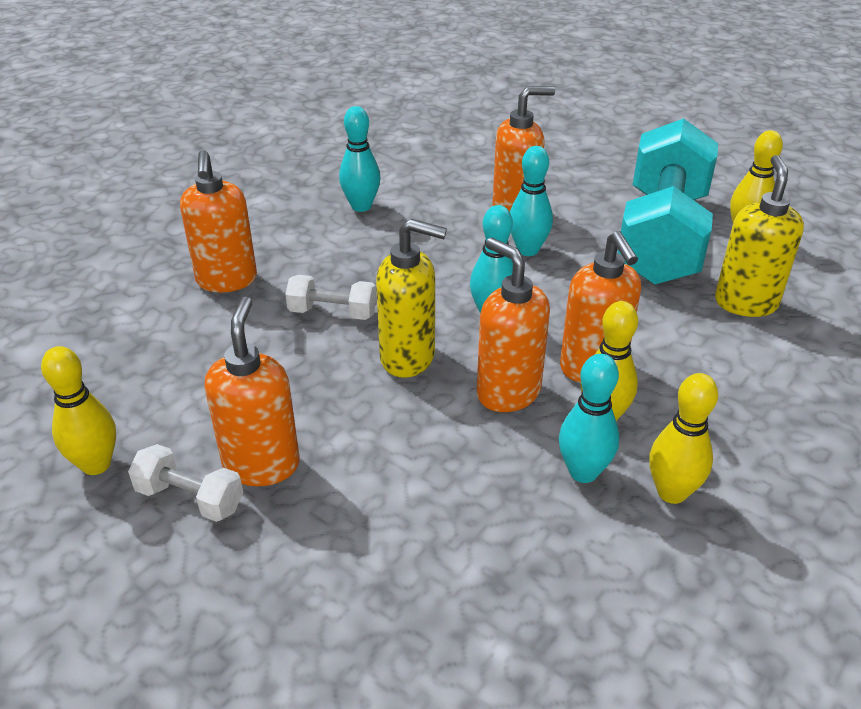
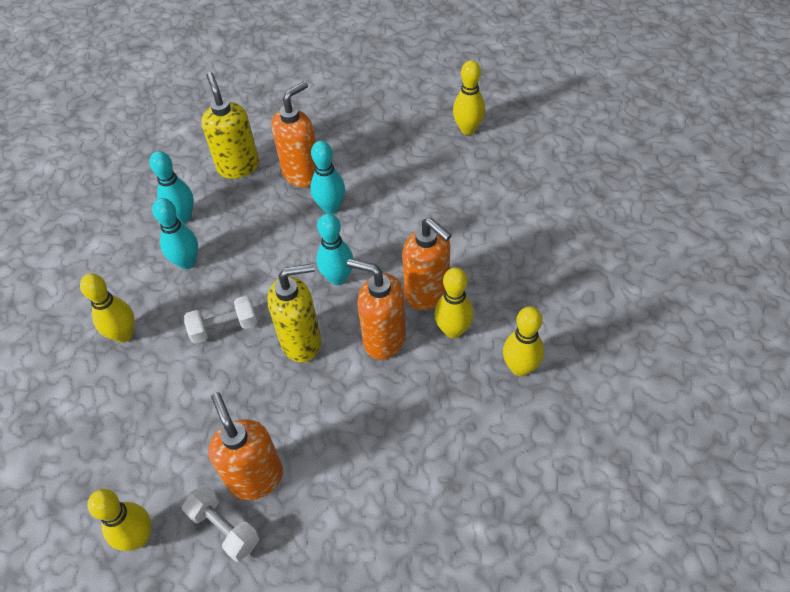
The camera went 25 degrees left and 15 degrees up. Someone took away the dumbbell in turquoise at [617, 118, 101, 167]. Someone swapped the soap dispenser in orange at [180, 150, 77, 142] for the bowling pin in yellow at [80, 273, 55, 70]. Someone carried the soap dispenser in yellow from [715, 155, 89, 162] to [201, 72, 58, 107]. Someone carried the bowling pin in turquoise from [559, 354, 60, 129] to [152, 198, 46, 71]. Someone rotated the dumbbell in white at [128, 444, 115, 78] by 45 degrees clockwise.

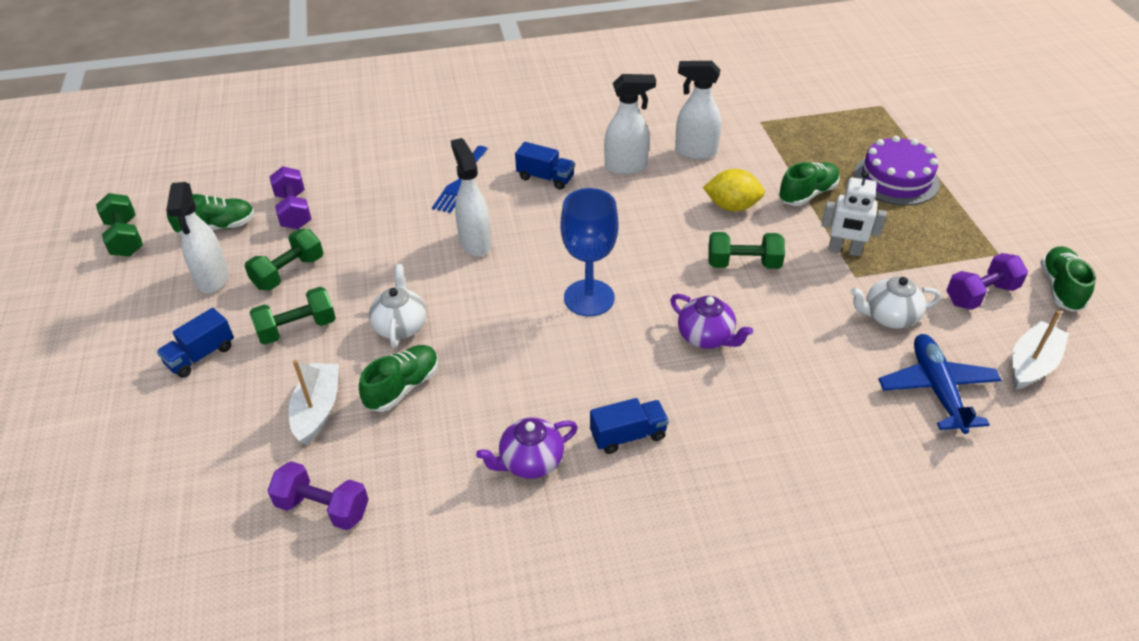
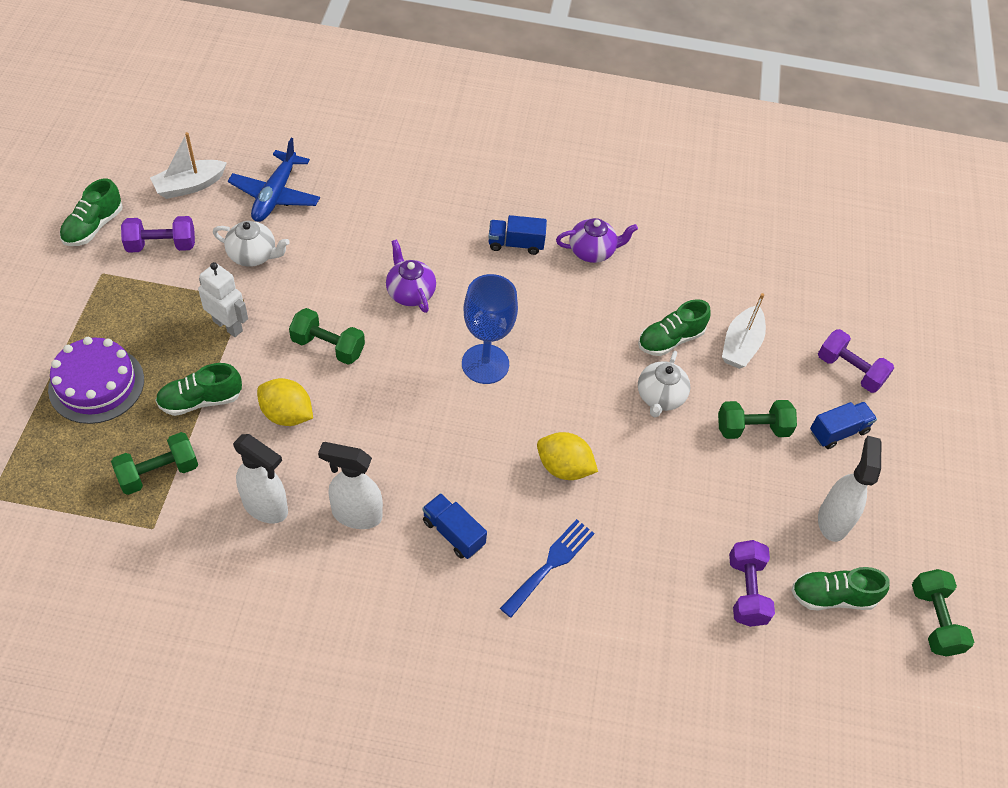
The camera went 165 degrees left and 10 degrees up. Someone swapped the spray bottle in white at [451, 138, 40, 119] for the lemon in yellow at [537, 432, 61, 48]. Someone carried the dumbbell in green from [245, 229, 78, 62] to [111, 432, 87, 63]. Someone carried the dumbbell in purple from [267, 461, 102, 69] to [818, 329, 76, 64].

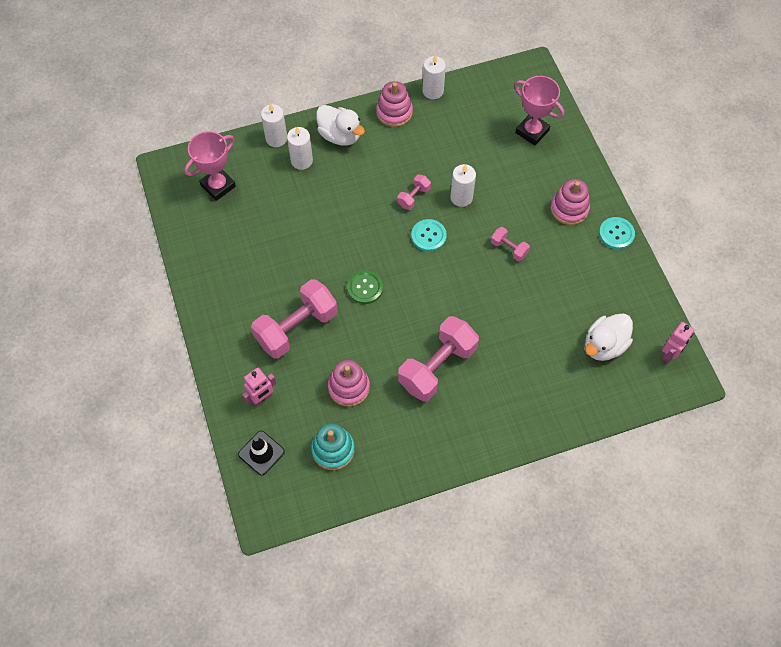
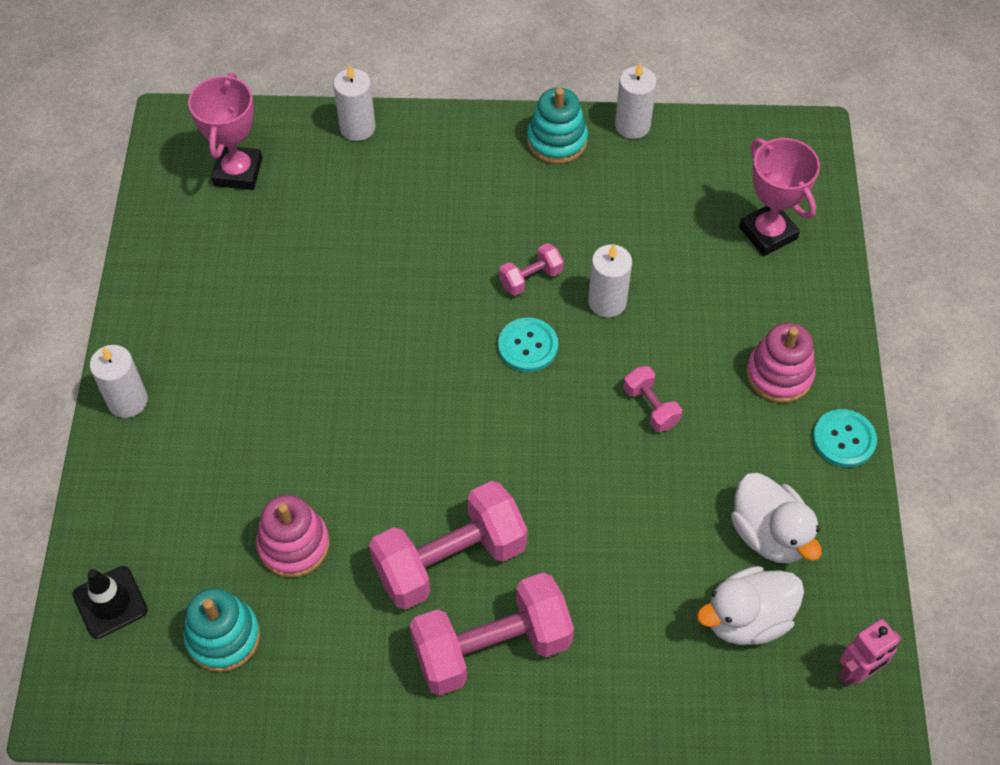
The camera went 20 degrees right and 5 degrees down. Someone repainted the stacking toy in pink at [376, 81, 37, 46], which became the stacking toy in turquoise at [527, 88, 61, 76]. Someone carried the duck in white from [316, 105, 49, 41] to [731, 473, 91, 91]. Someone carried the candle in white from [287, 127, 26, 43] to [90, 345, 58, 73]. Someone rotated the trophy in pink at [184, 131, 52, 70] by 60 degrees counterclockwise. Someone took away the button in green at [347, 270, 36, 34]. Someone carried the dumbbell in pink from [251, 279, 86, 80] to [410, 572, 164, 124]. Someone took away the robot in pink at [242, 368, 34, 39].

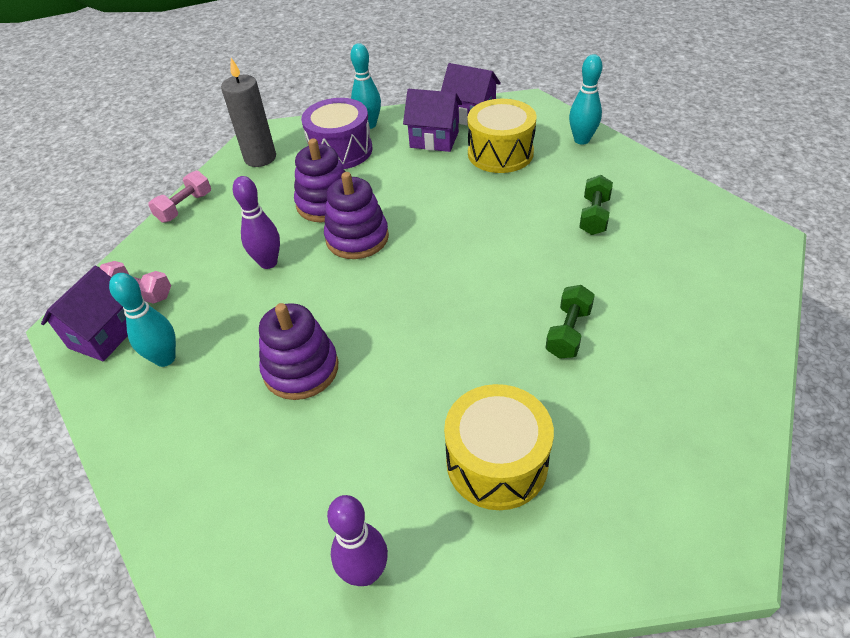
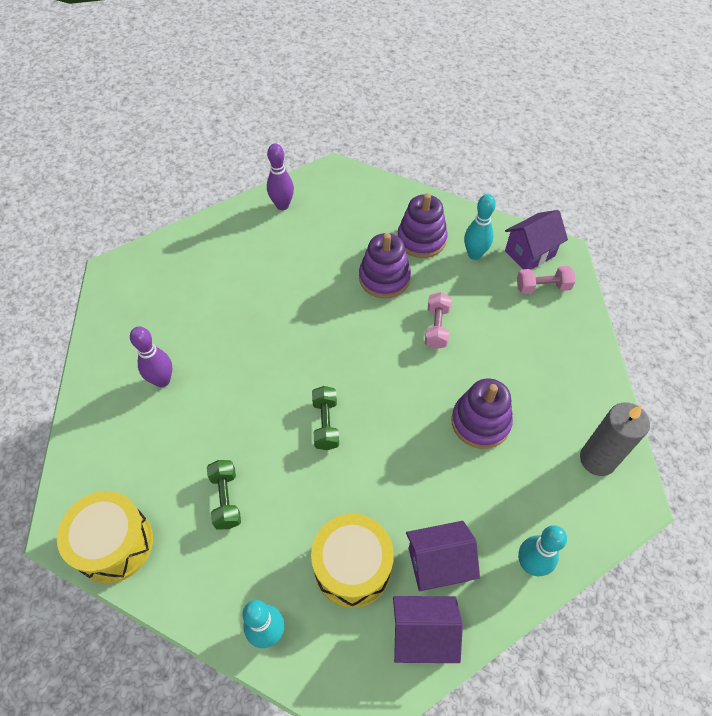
The camera went 150 degrees right and 10 degrees up. Someone took away the drum in purple at [301, 98, 71, 71]. Someone carried the dumbbell in pink from [148, 171, 63, 52] to [425, 292, 26, 57]. Someone carried the stacking toy in purple from [324, 172, 65, 87] to [397, 193, 51, 65]. Someone carried the bowling pin in purple from [233, 176, 47, 93] to [130, 327, 42, 60]. Someone rotated the house in purple at [41, 266, 87, 95] by 60 degrees clockwise. Someone carried the dumbbell in green from [545, 285, 50, 74] to [312, 386, 27, 64]. Someone carried the drum in yellow from [444, 384, 110, 126] to [57, 491, 96, 92].

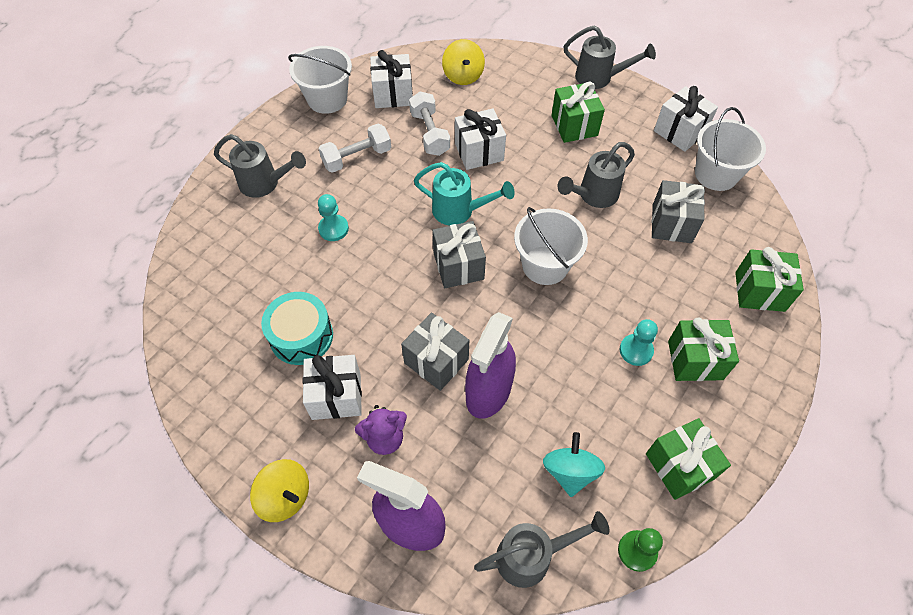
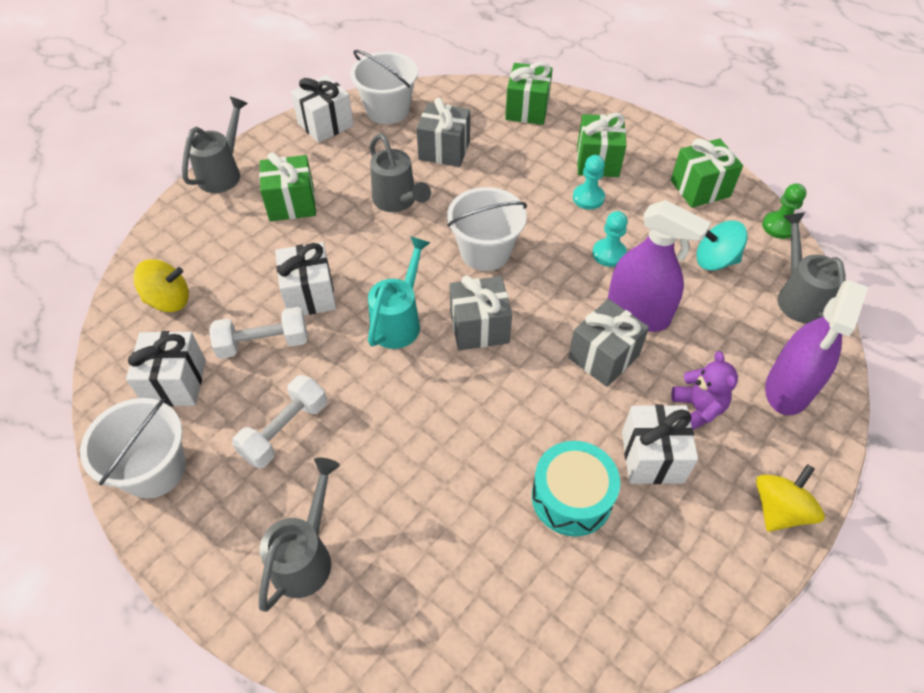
The camera went 85 degrees left and 5 degrees down. Someone rotated the dumbbell in white at [319, 124, 72, 49] by 60 degrees clockwise. Someone carried the pawn in turquoise from [318, 194, 31, 47] to [592, 211, 36, 56].

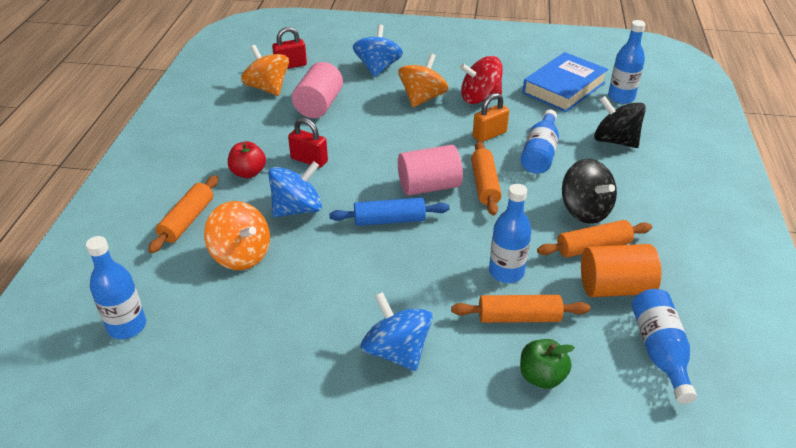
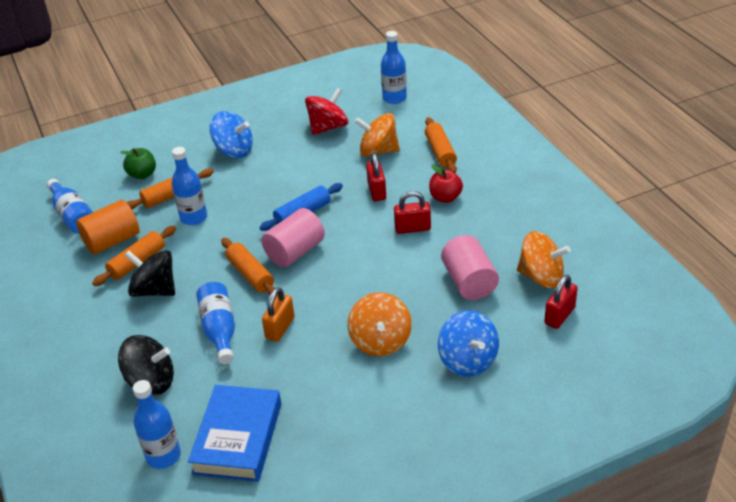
The camera went 150 degrees right and 0 degrees up. Someone carried the spinning top in red from [460, 56, 43, 48] to [305, 88, 43, 47]. Someone swapped the spinning top in blue at [268, 161, 54, 56] for the padlock in red at [366, 153, 20, 48].

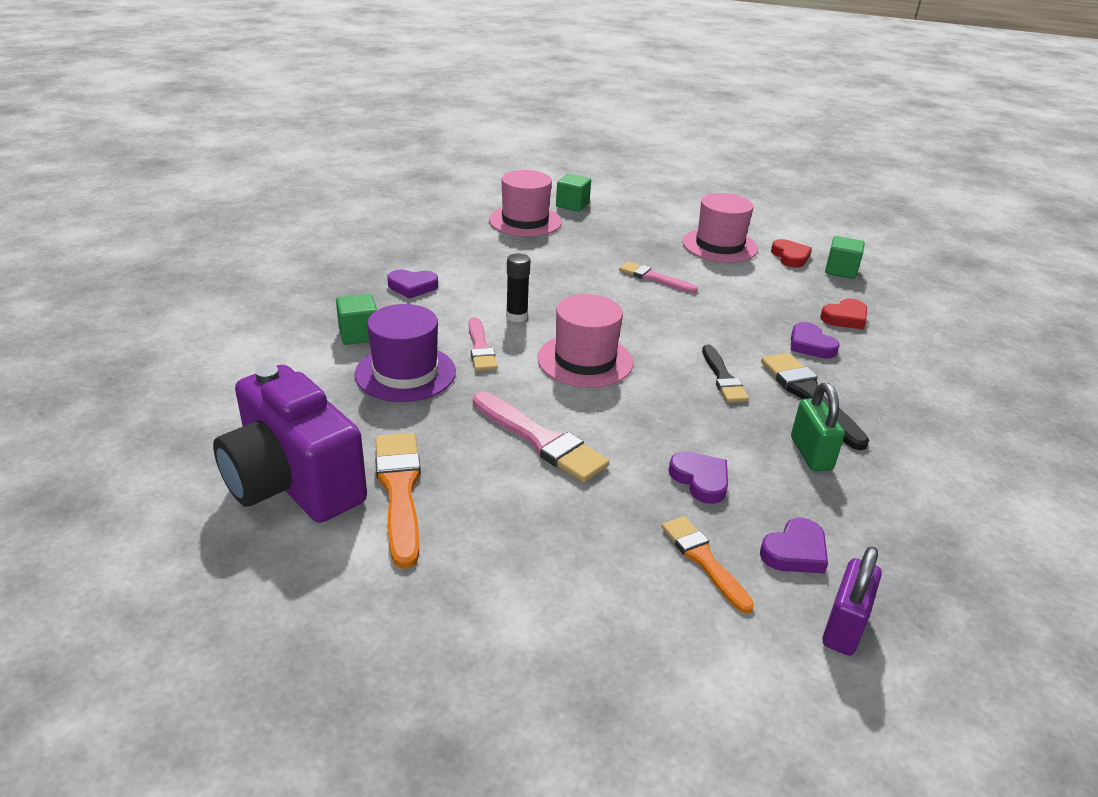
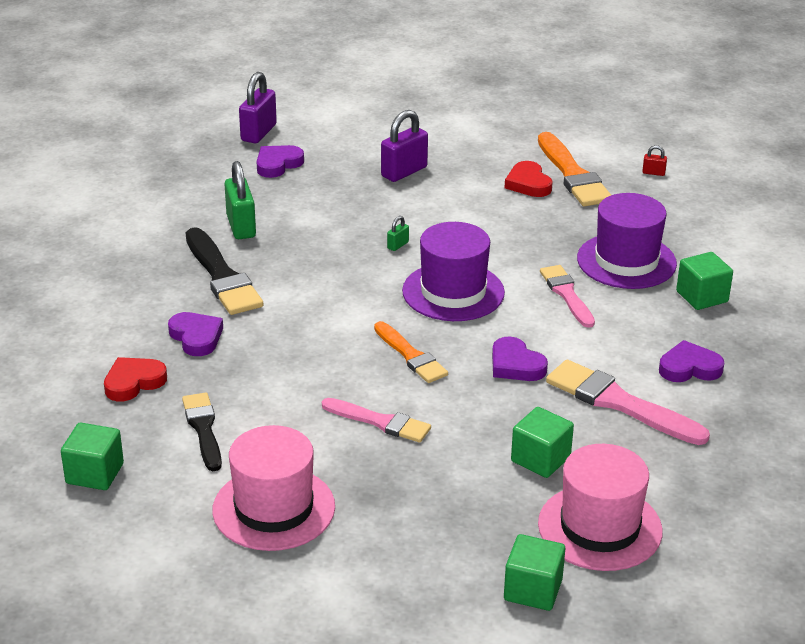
The camera went 175 degrees right and 0 degrees up. Someone carried the heart in red from [771, 239, 41, 29] to [504, 161, 49, 36]. Someone took away the glue stick in black at [506, 253, 24, 69]. Someone repainted the hat in pink at [537, 294, 96, 94], which became the hat in purple at [402, 222, 103, 99]. Someone carried the brush in black from [702, 345, 47, 58] to [182, 392, 40, 79]. Someone swapped the camera in purple at [213, 365, 154, 158] for the padlock in red at [642, 145, 25, 31]. Someone carried the brush in pink from [473, 391, 136, 92] to [546, 360, 164, 85]. Someone carried the heart in purple from [669, 452, 59, 52] to [492, 336, 56, 45]. Someone carried the brush in orange from [662, 516, 92, 98] to [374, 321, 74, 62]. Someone put down the padlock in purple at [381, 110, 47, 72]. Someone put down the padlock in green at [387, 216, 22, 35]. Someone put down the cube in green at [511, 407, 63, 71].

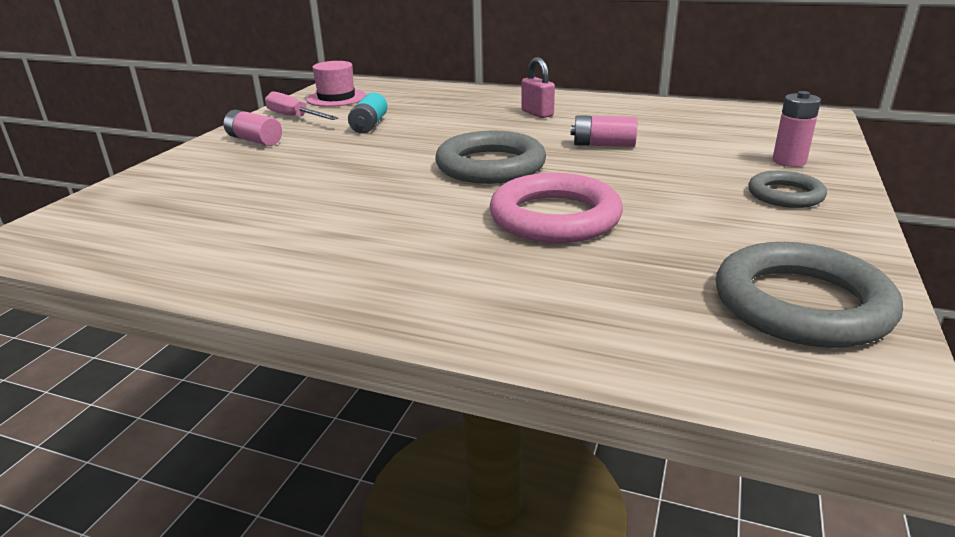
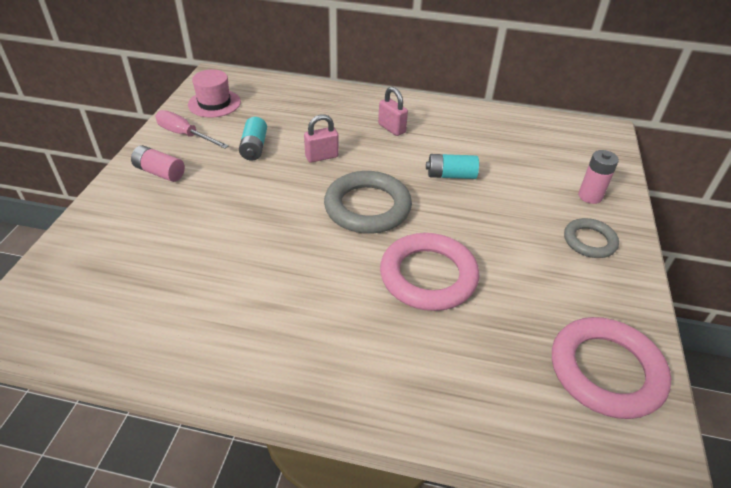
The camera went 10 degrees left and 15 degrees up. Someone repainted the battery in pink at [570, 115, 67, 32], which became the battery in turquoise at [426, 154, 53, 25]. Someone repainted the ring in grey at [716, 242, 187, 106], which became the ring in pink at [552, 317, 119, 102]. Someone put down the padlock in pink at [304, 114, 35, 49].

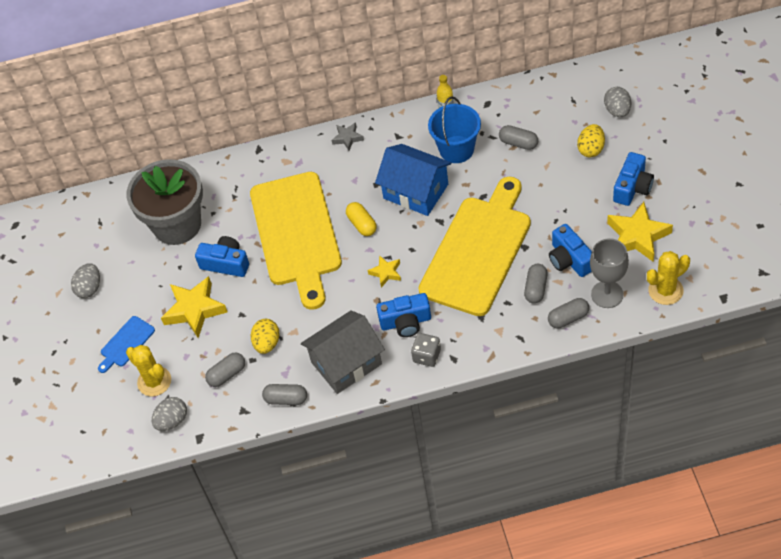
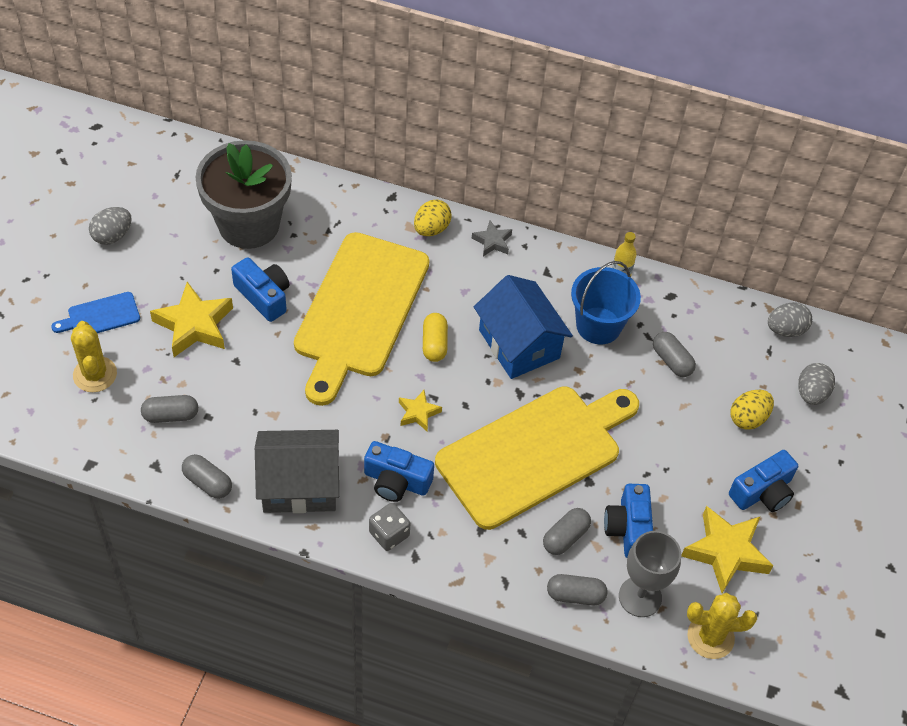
The camera went 20 degrees right and 0 degrees up. Someone carried the egg in yellow from [251, 319, 29, 35] to [414, 200, 38, 36]. Someone carried the egg in grey from [152, 397, 35, 34] to [768, 302, 44, 35].

